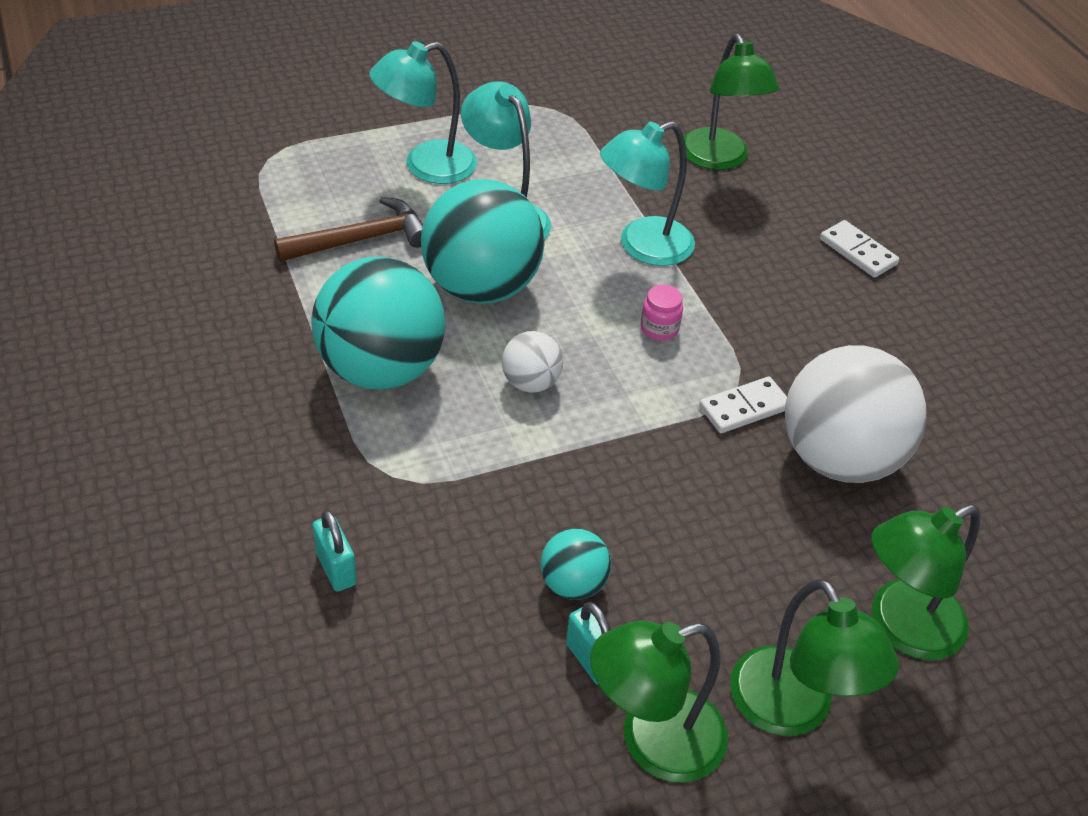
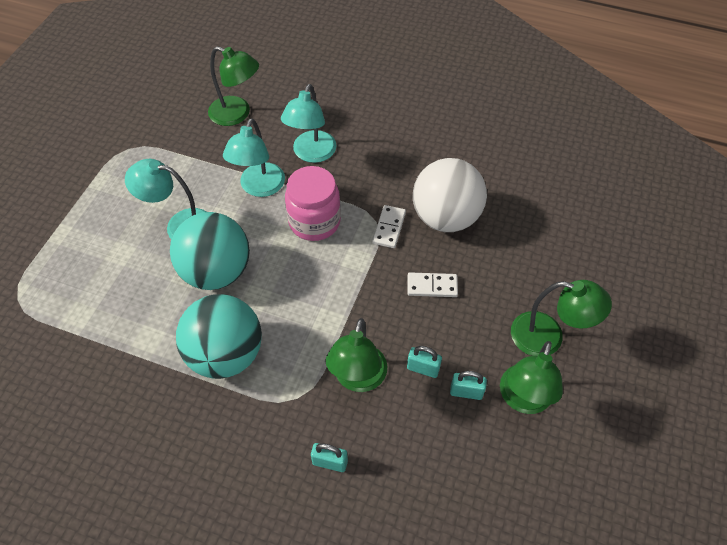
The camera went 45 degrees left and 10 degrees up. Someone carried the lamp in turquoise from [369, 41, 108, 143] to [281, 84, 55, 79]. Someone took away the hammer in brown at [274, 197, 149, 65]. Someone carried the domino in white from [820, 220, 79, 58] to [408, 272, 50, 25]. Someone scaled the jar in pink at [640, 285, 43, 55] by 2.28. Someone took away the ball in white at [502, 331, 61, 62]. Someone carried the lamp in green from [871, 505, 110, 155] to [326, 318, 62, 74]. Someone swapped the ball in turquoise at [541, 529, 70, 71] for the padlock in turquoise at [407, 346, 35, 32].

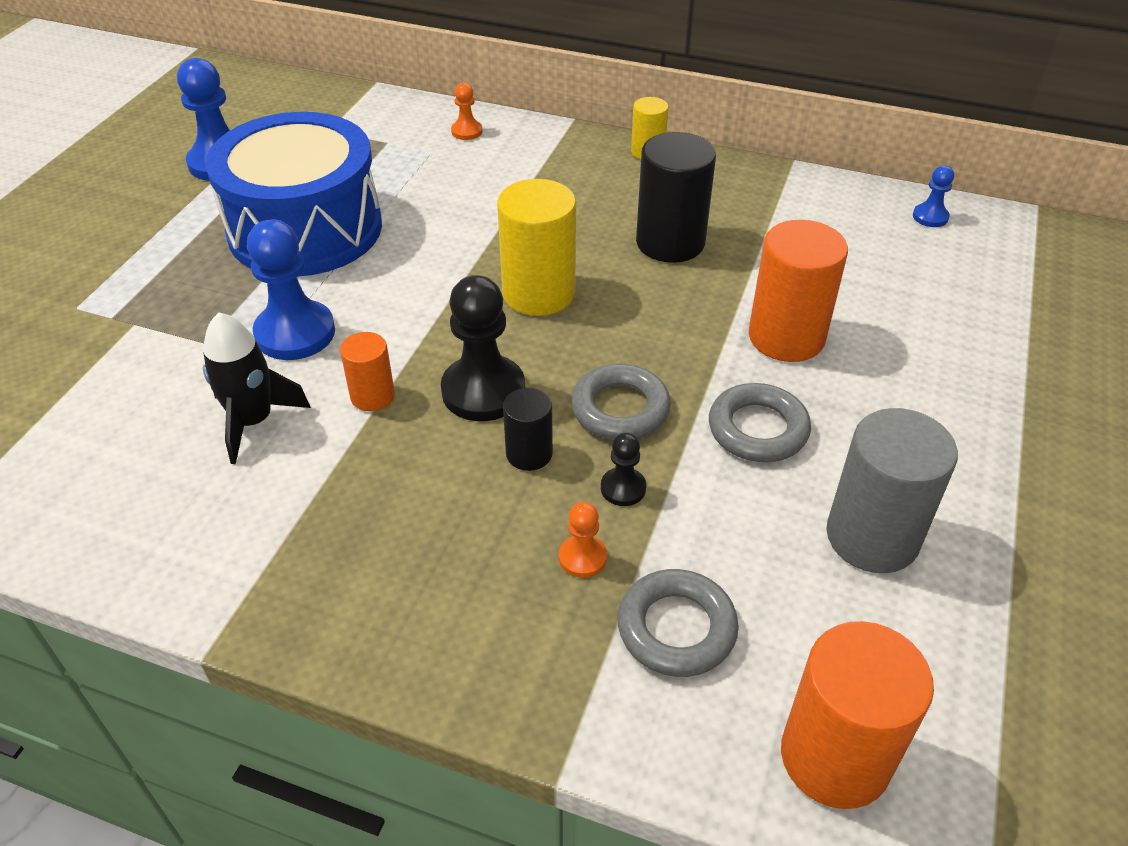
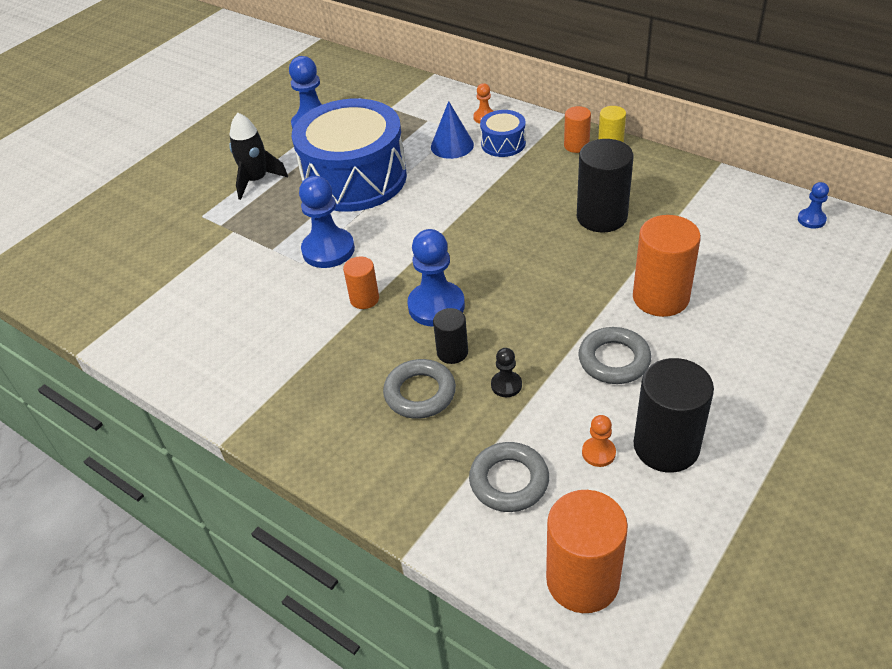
The camera went 20 degrees right and 0 degrees up. Someone took away the cylinder in yellow at [497, 179, 79, 137]. Someone repainted the pawn in black at [441, 275, 84, 146], which became the pawn in blue at [407, 229, 58, 98]. Someone carried the rocket in black from [203, 312, 108, 152] to [229, 113, 59, 87]. Someone carried the ring in grey from [571, 364, 100, 76] to [383, 359, 73, 60]. Someone repainted the cylinder in grey at [826, 408, 132, 165], which became the cylinder in black at [634, 358, 80, 115]. Someone carried the pawn in orange from [559, 502, 48, 76] to [582, 415, 34, 52]. Someone put down the cone in blue at [431, 101, 43, 58]. Someone put down the cylinder in orange at [564, 106, 27, 47]. Someone put down the drum in blue at [480, 110, 46, 47].

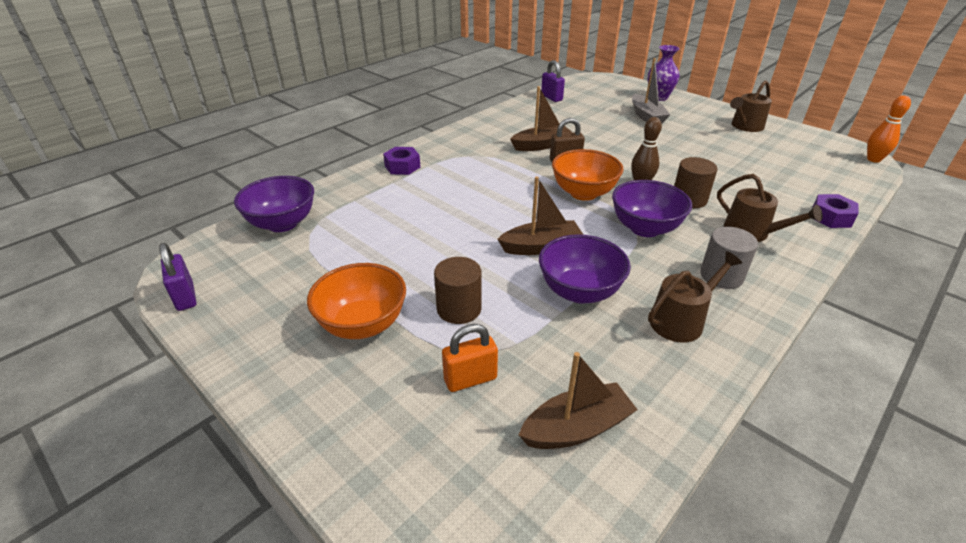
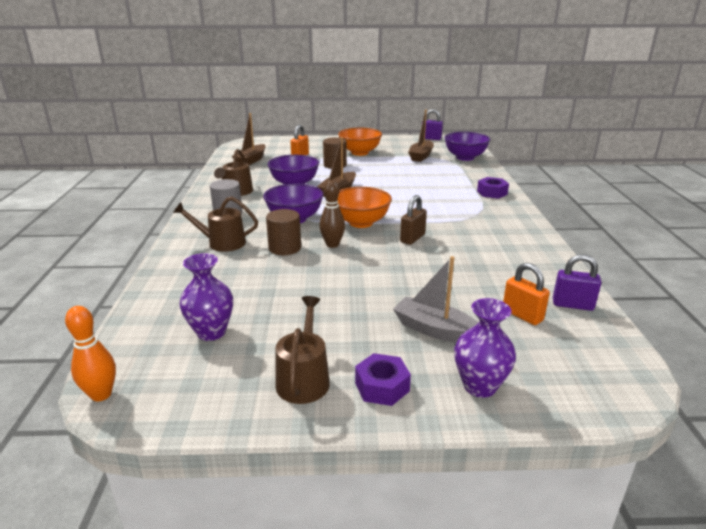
The camera went 135 degrees right and 10 degrees down. Someone carried the boat in brown from [510, 86, 63, 65] to [408, 110, 26, 52]. Someone carried the nut in purple from [812, 194, 47, 34] to [355, 353, 56, 53]. Someone put down the vase in purple at [179, 253, 54, 88]. Someone put down the padlock in orange at [503, 263, 47, 62].

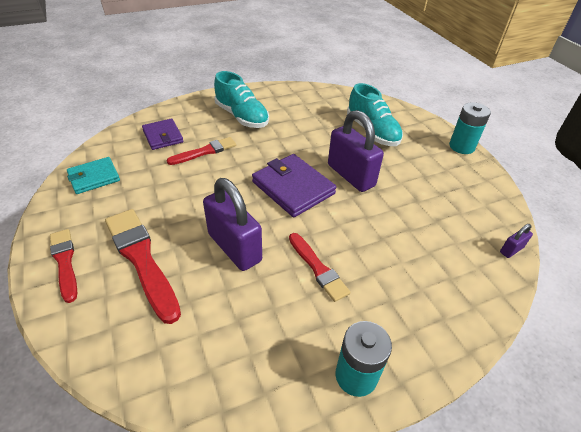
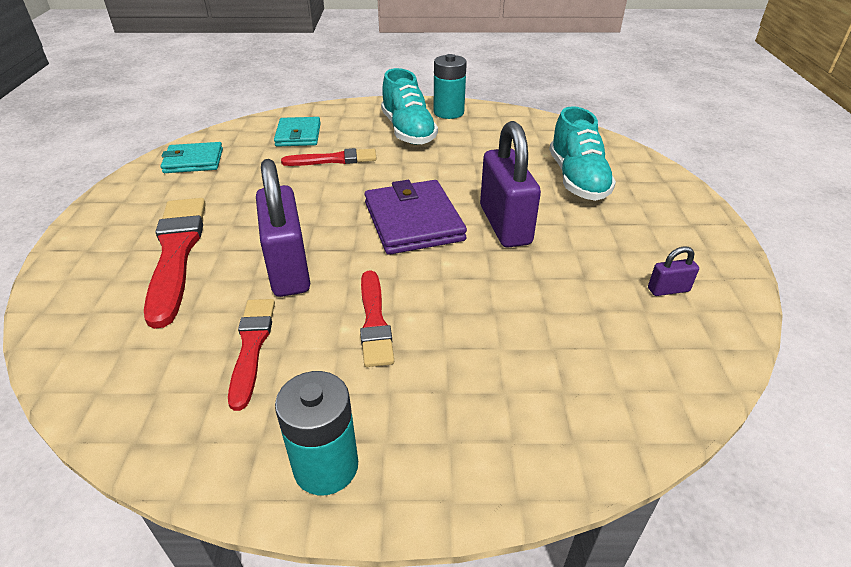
The camera went 25 degrees right and 5 degrees down. Someone carried the battery in turquoise from [449, 102, 42, 52] to [433, 54, 34, 65]. Someone repainted the wallet in purple at [142, 118, 42, 32], which became the wallet in turquoise at [274, 117, 47, 30]. Someone carried the padlock in purple from [500, 224, 33, 34] to [648, 246, 51, 50]. Someone carried the brush in red from [50, 229, 27, 74] to [228, 299, 47, 112].

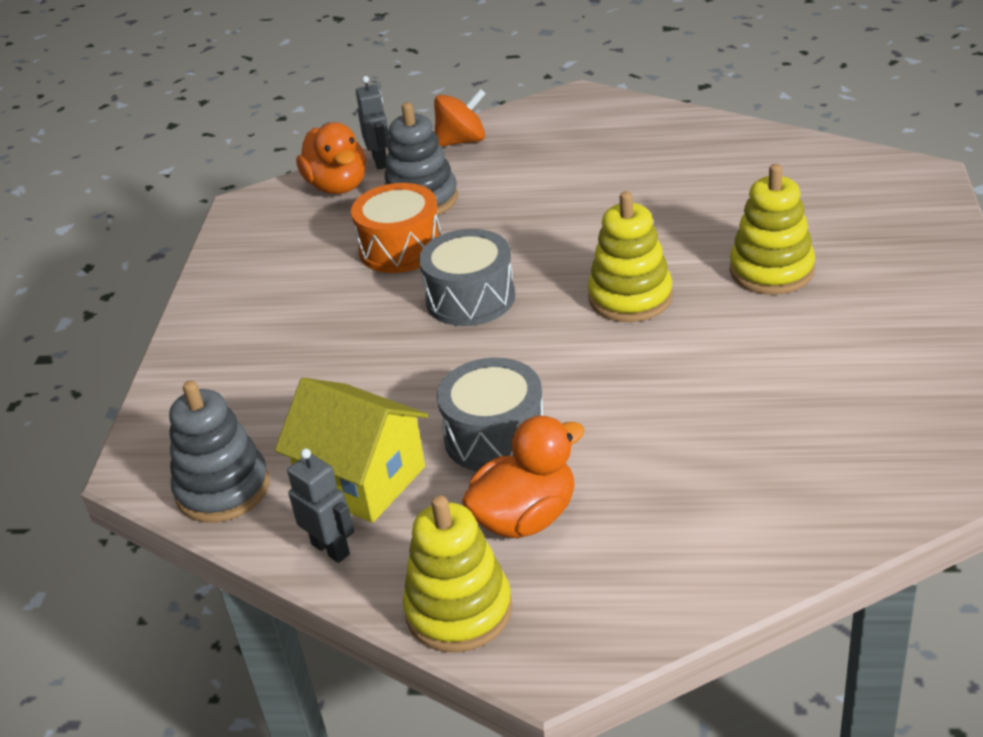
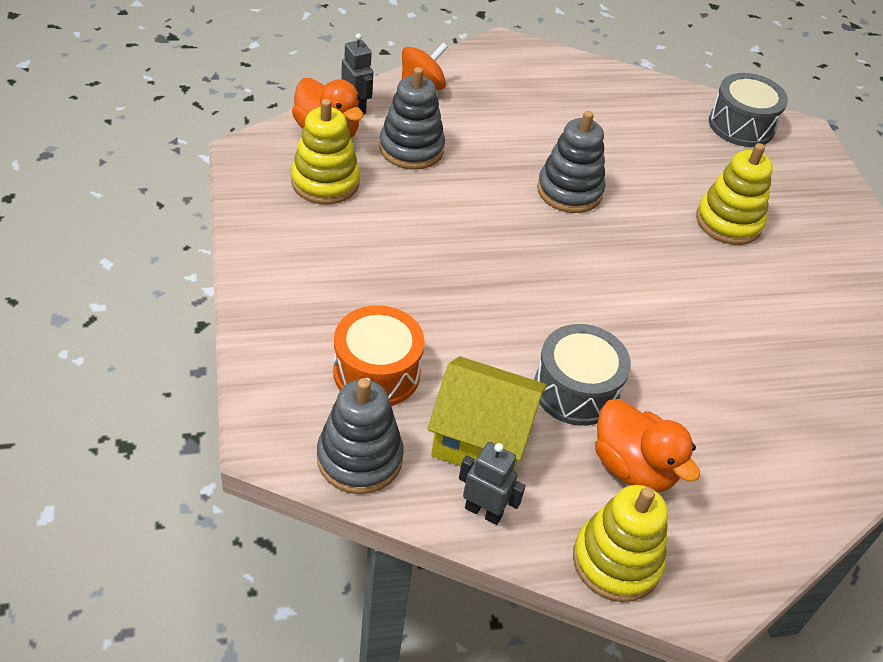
The camera went 25 degrees left and 10 degrees up. Someone carried the drum in orange from [351, 183, 90, 90] to [333, 305, 92, 101]. Someone carried the stacking toy in yellow from [588, 191, 85, 131] to [291, 99, 69, 105]. Someone carried the drum in grey from [419, 229, 96, 97] to [709, 73, 79, 74]. Someone rotated the duck in orange at [462, 416, 123, 122] by 105 degrees clockwise. Someone put down the stacking toy in grey at [537, 111, 68, 102].

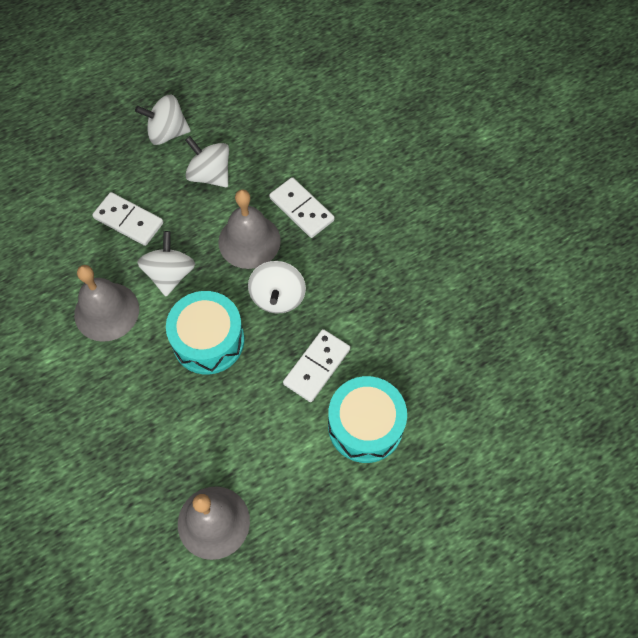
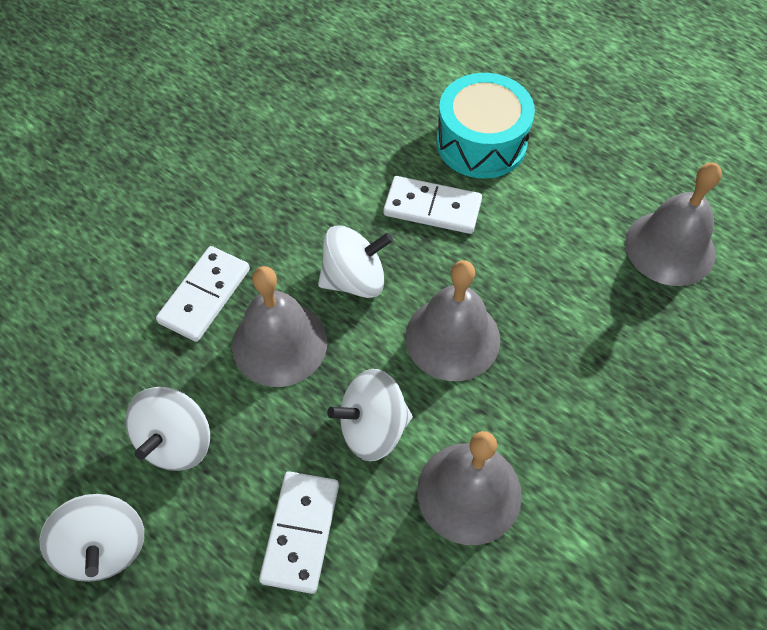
The camera went 110 degrees left and 5 degrees down. Someone swapped the drum in turquoise at [166, 291, 79, 83] for the bell in grey at [406, 260, 94, 121].

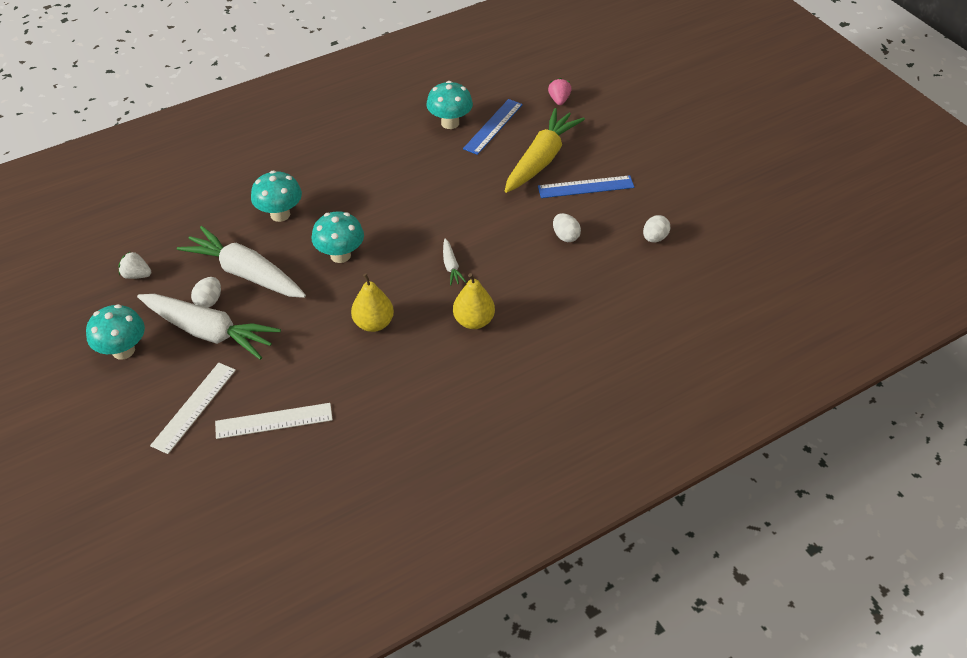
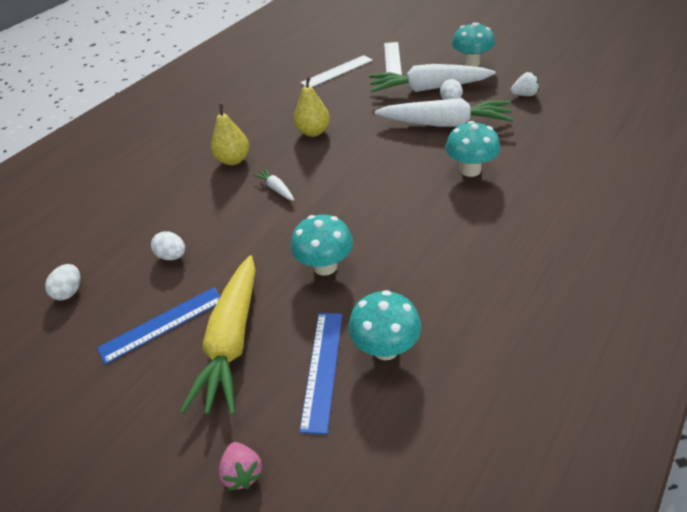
The camera went 160 degrees right and 5 degrees down. Someone carried the mushroom in turquoise from [312, 211, 52, 52] to [291, 215, 62, 61].

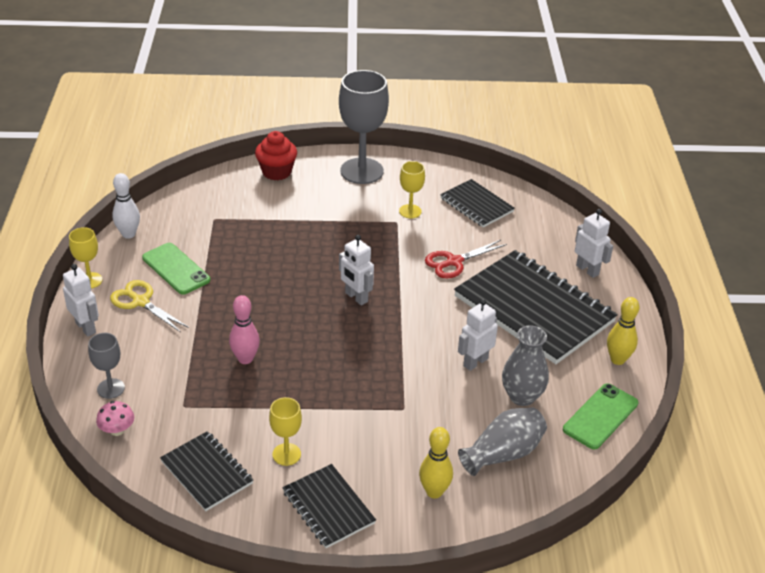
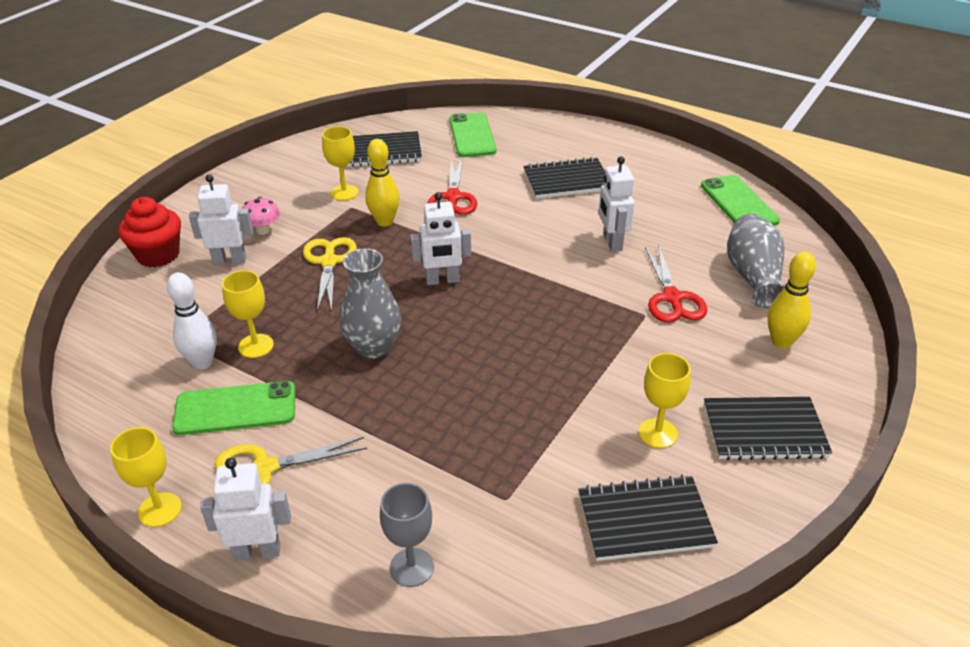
The camera went 55 degrees left and 0 degrees up. Someone took away the goblet in grey at [339, 70, 50, 114]. Someone carried the bowling pin in white from [112, 173, 28, 66] to [167, 272, 50, 97]. Someone carried the robot in white from [575, 209, 38, 69] to [189, 174, 64, 91]. Someone scaled the notebook in black at [454, 250, 164, 114] by 0.52. Someone took away the bowling pin in pink at [229, 295, 31, 69]. Someone carried the bowling pin in yellow from [607, 297, 32, 68] to [365, 139, 35, 88]. Someone carried the vase in grey from [502, 325, 47, 81] to [340, 248, 61, 111]. Someone carried the mushroom in pink from [96, 401, 38, 35] to [241, 197, 39, 38]. Someone put down the phone in green at [449, 112, 47, 45]. Someone put down the scissors in yellow at [303, 237, 54, 74]. Someone put down the scissors in red at [645, 245, 62, 77]. Someone put down the goblet in yellow at [222, 270, 52, 88].

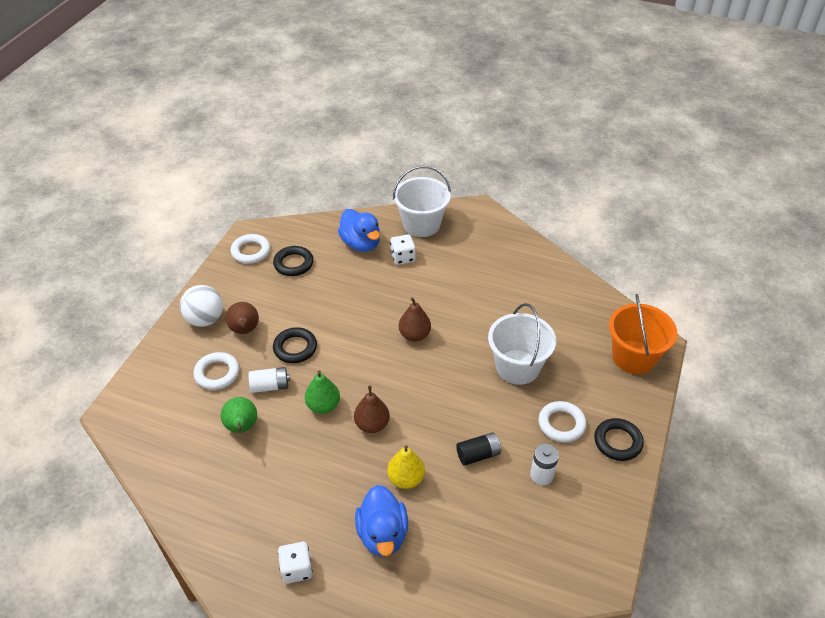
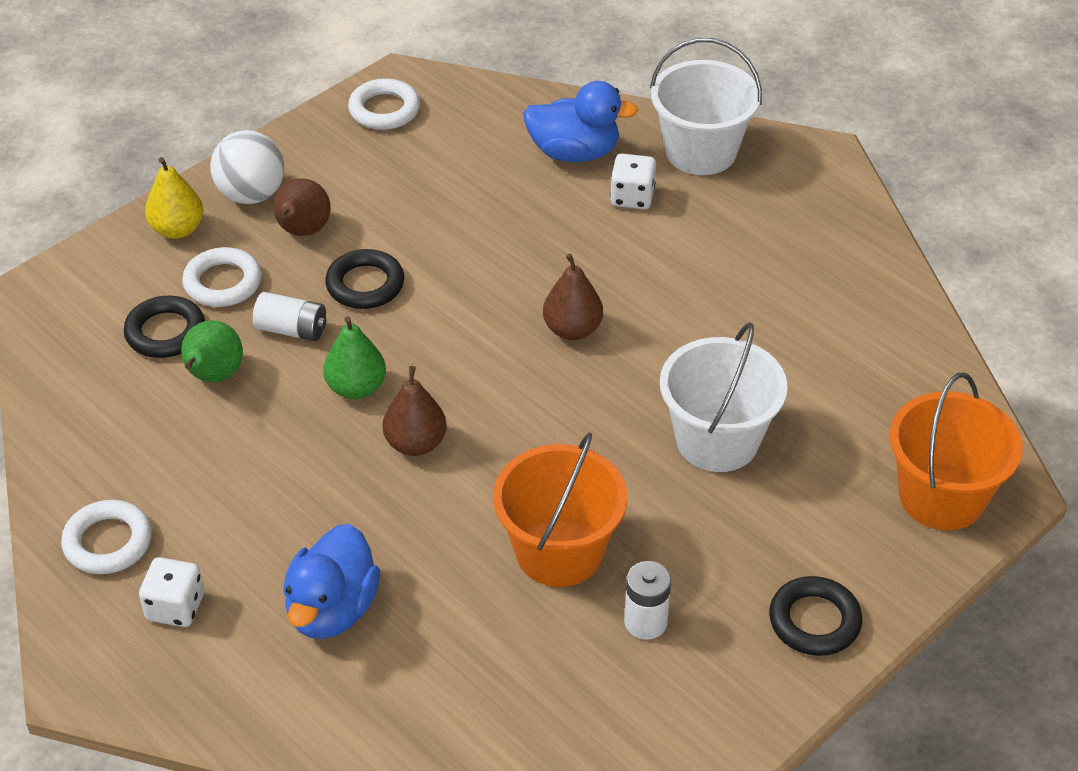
The camera went 25 degrees right and 0 degrees up. Someone rotated the duck in blue at [338, 209, 42, 43] by 75 degrees counterclockwise. Someone carried the ring in black from [273, 246, 40, 30] to [124, 296, 81, 62]. Someone carried the ring in white from [539, 401, 48, 41] to [61, 500, 91, 74]. Someone swapped the battery in black at [456, 432, 45, 34] for the bucket in orange at [493, 432, 134, 155]. Someone carried the pear in yellow from [387, 445, 38, 44] to [145, 157, 58, 82].

